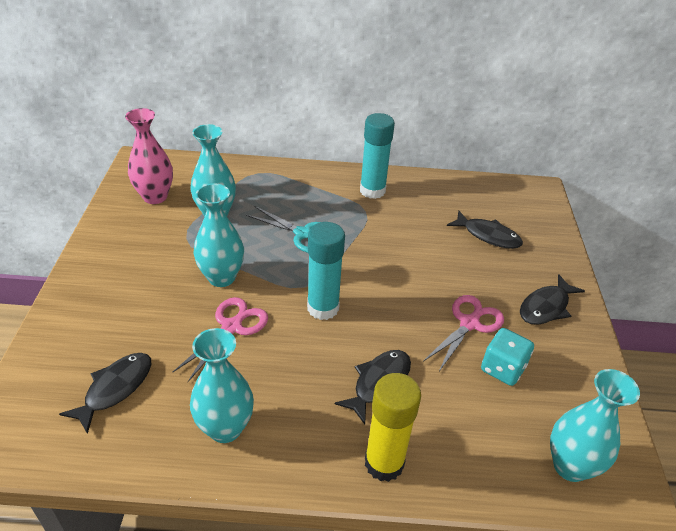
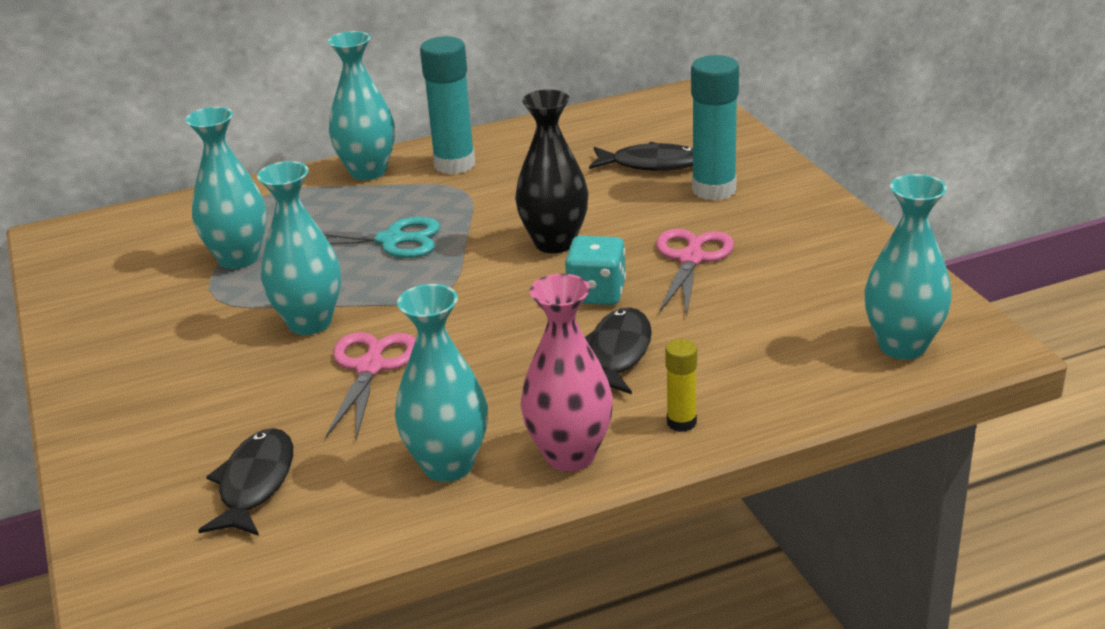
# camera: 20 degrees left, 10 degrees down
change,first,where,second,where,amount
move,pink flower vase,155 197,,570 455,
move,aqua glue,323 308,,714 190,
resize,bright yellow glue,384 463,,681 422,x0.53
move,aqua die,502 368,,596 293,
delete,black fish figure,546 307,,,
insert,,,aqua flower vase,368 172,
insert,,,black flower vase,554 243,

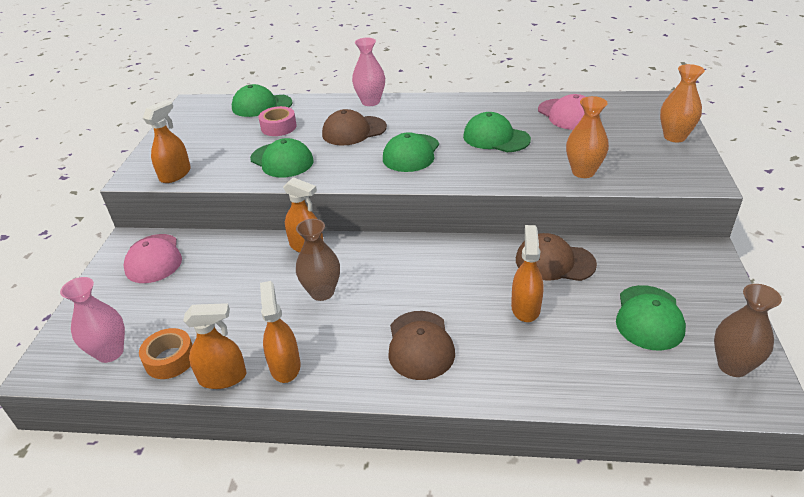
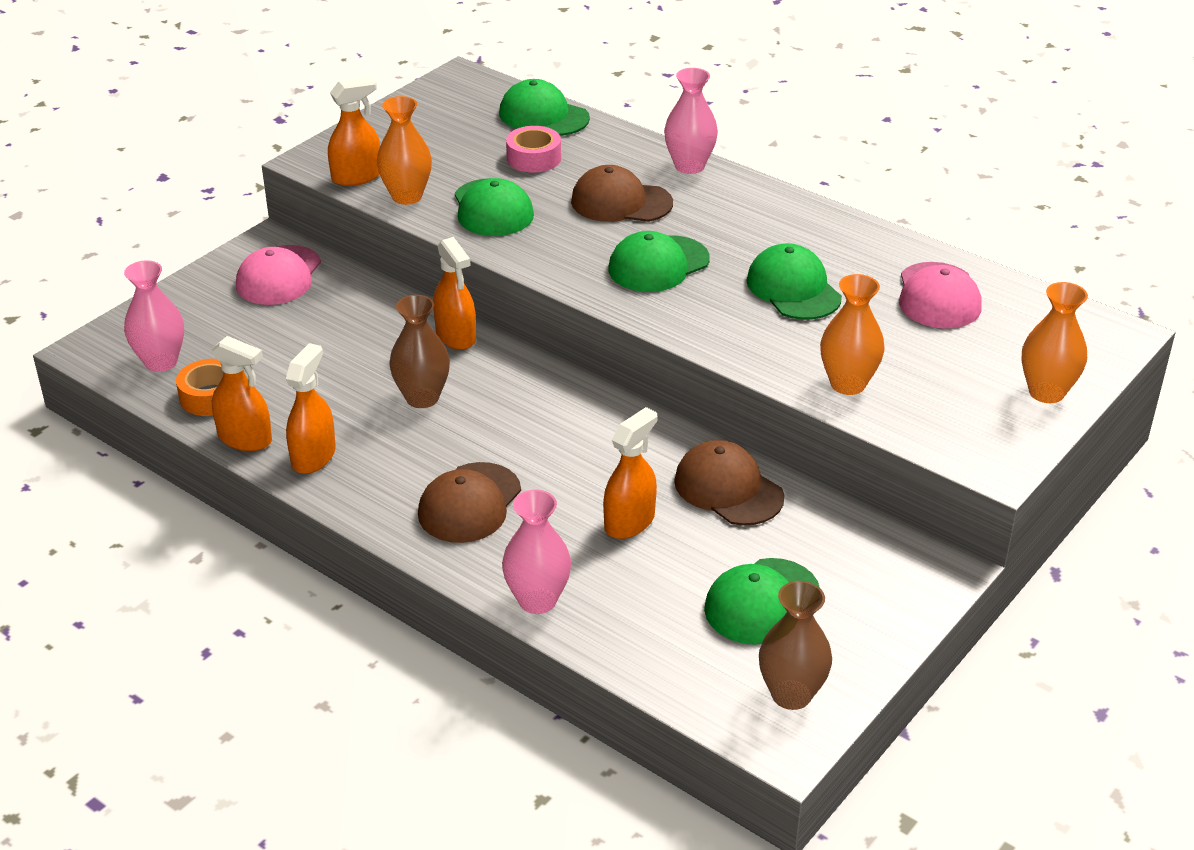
# camera: 30 degrees right, 0 degrees up
change,first,where,second,where,amount
insert,,,orange flower vase,407 196,
insert,,,pink flower vase,537 600,

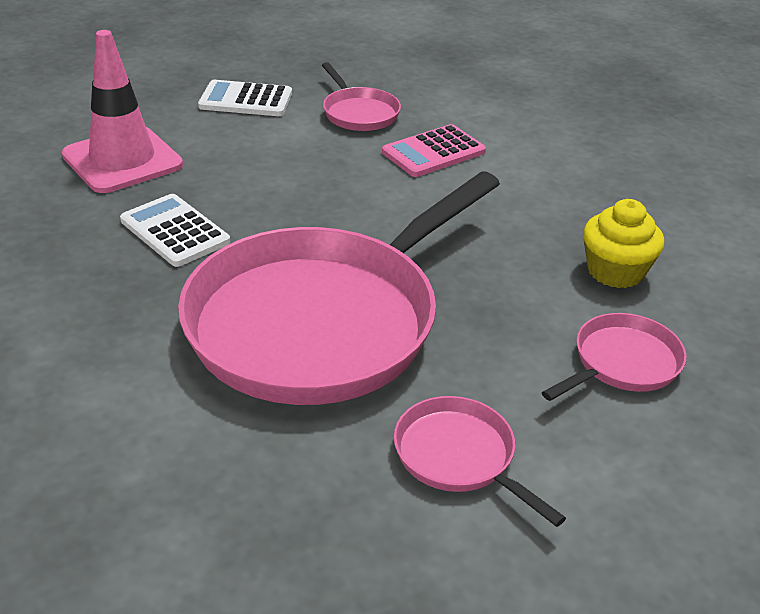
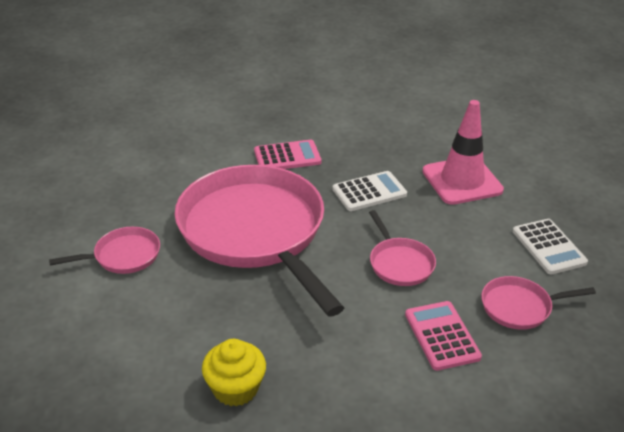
# camera: 110 degrees right, 0 degrees up
change,first,where,second,where,amount
rotate,white pocket calculator,246 100,,549 247,135 degrees clockwise
move,pink frying pan,622 363,,399 263,
insert,,,pink pocket calculator,287 157,

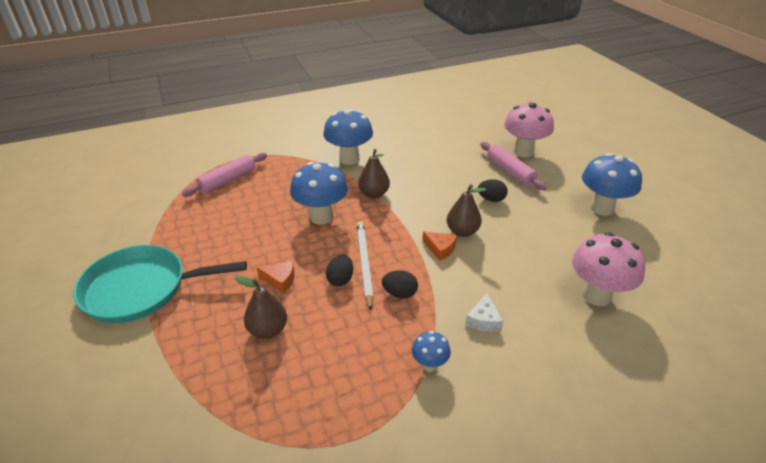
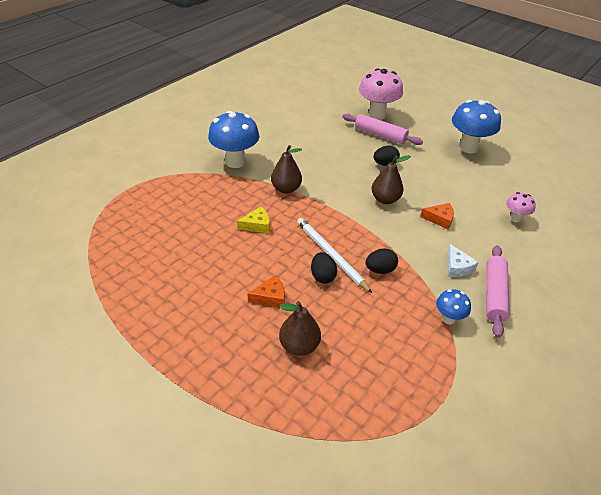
# camera: 30 degrees left, 5 degrees up
change,first,where,second,where,amount
delete,aqua frying pan,141 289,,,
move,pink dough roller,228 180,,494 294,
replace,blue toadstool,321 217,bright yellow piece of cheese,257 225,
move,orange piece of cheese,440 249,,439 219,
resize,pink toadstool,596 295,,515 218,x0.51

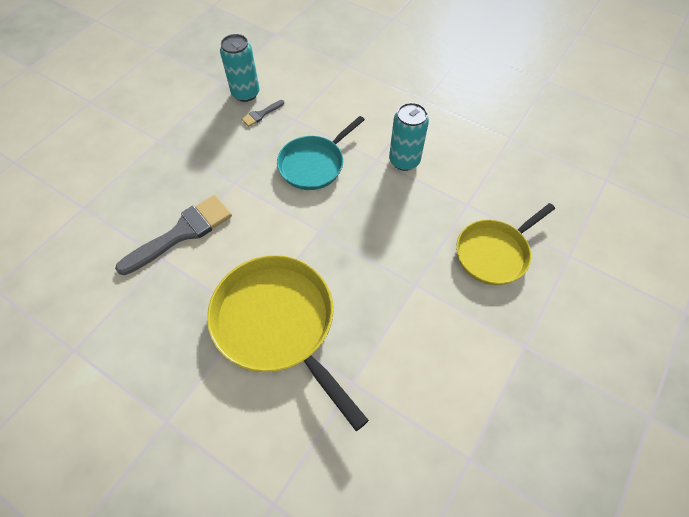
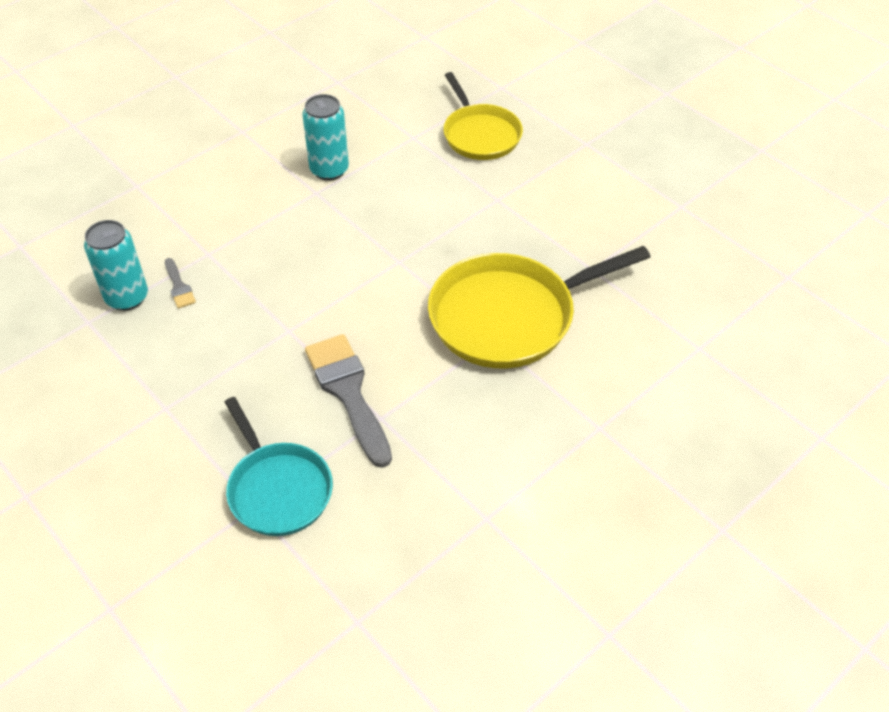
# camera: 75 degrees left, 10 degrees down
change,first,where,second,where,amount
move,aqua frying pan,314 164,,278 489,

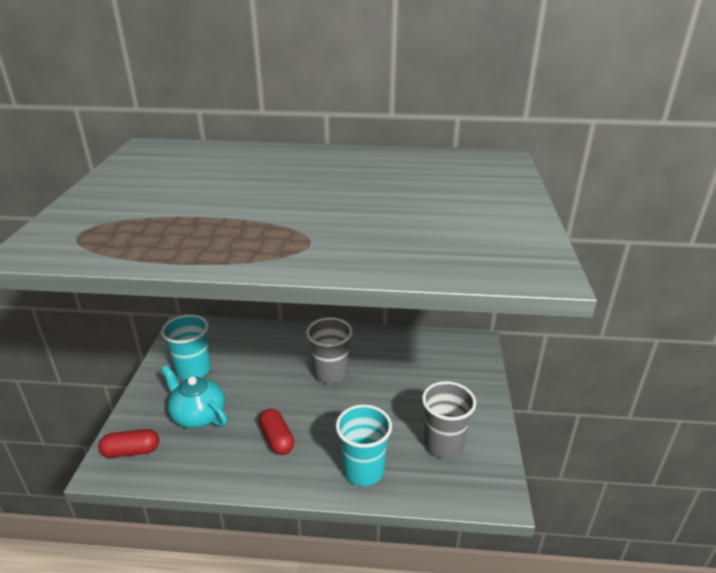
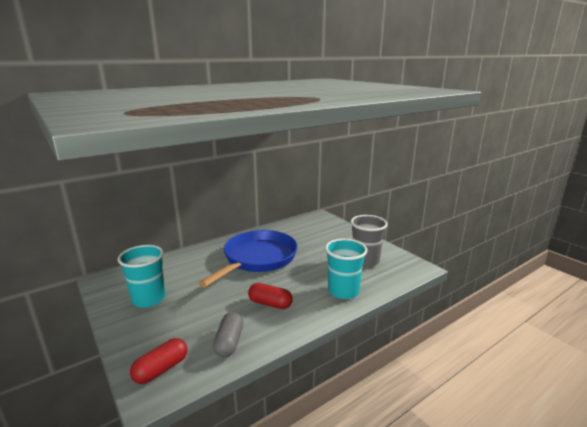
# camera: 40 degrees left, 10 degrees down
change,first,where,second,where,amount
delete,aqua tea pot,198 415,,,
replace,gray cup,330 374,blue frying pan,257 259,
insert,,,gray pill shape,229 342,

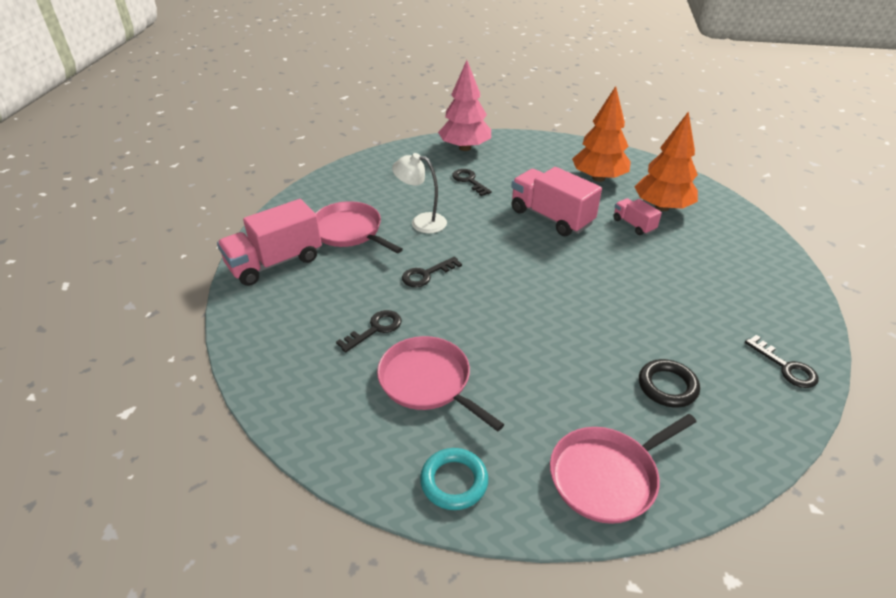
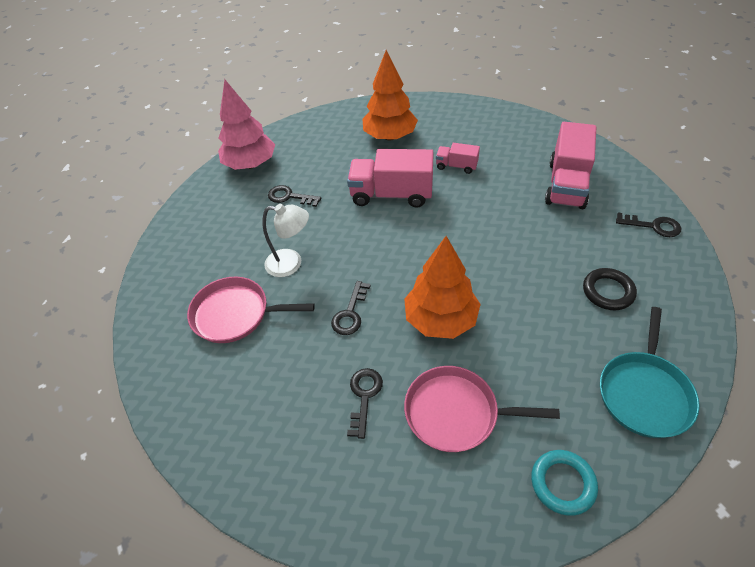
# camera: 35 degrees left, 10 degrees up
change,first,where,second,where,amount
move,pink truck,275 262,,566 184,
rotate,white lamp,421 222,,291 263,150 degrees counterclockwise
recolor,pink frying pan,607 476,aqua frying pan,644 393,
move,orange fir tree,662 207,,440 319,

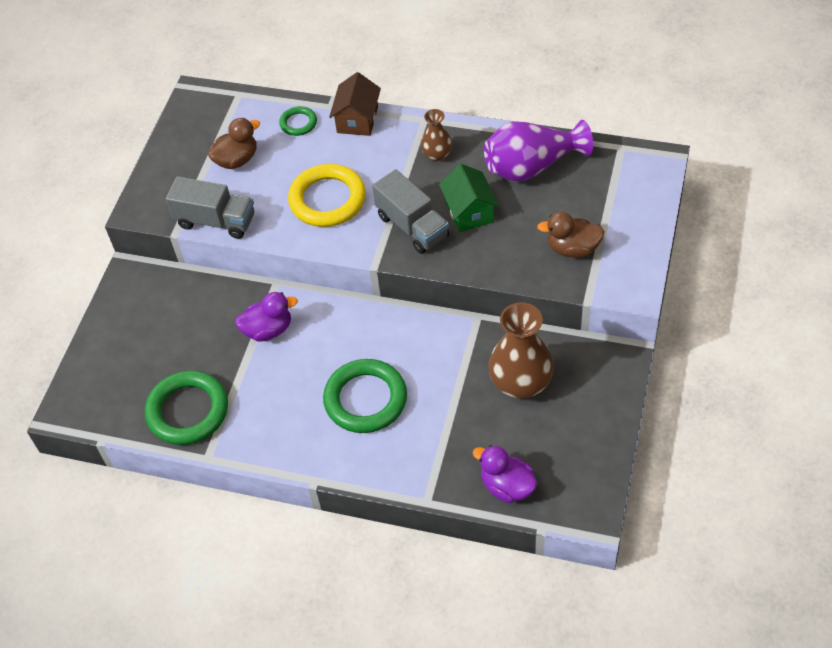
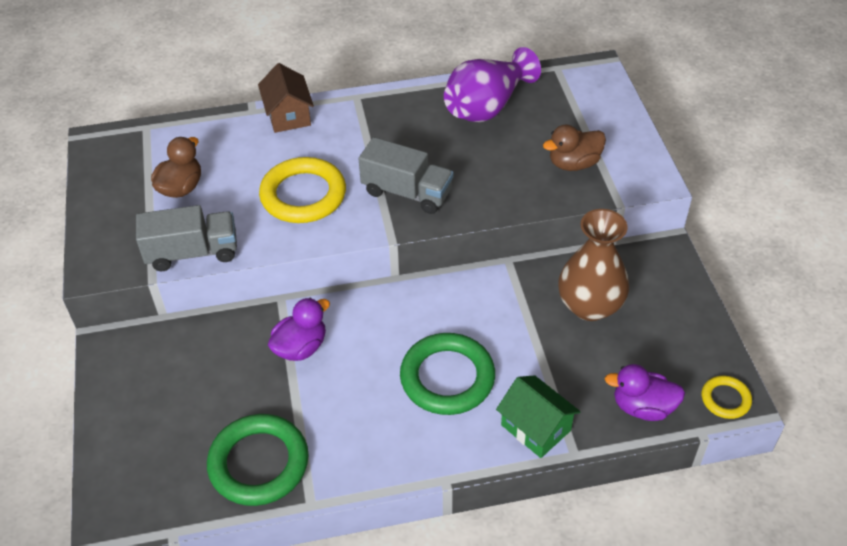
# camera: 30 degrees left, 5 degrees down
change,first,where,second,where,amount
delete,emerald torus,298 123,,,
delete,russet flower vase,437 155,,,
move,emerald cottage,469 212,,536 427,
insert,,,bright yellow torus,725 399,

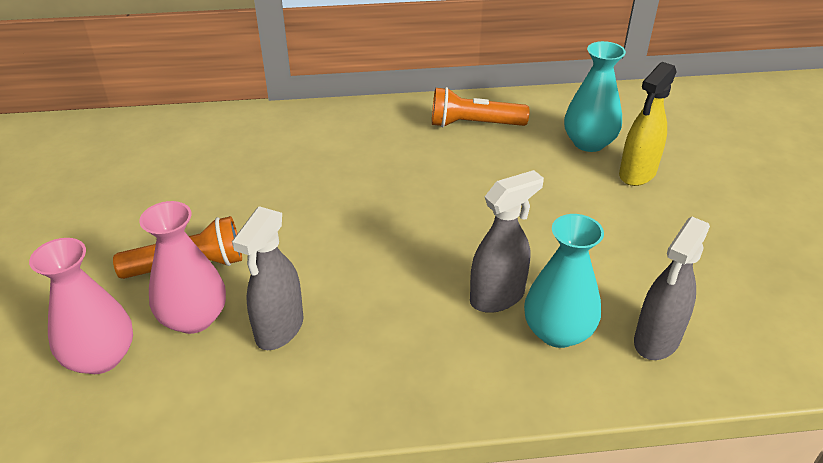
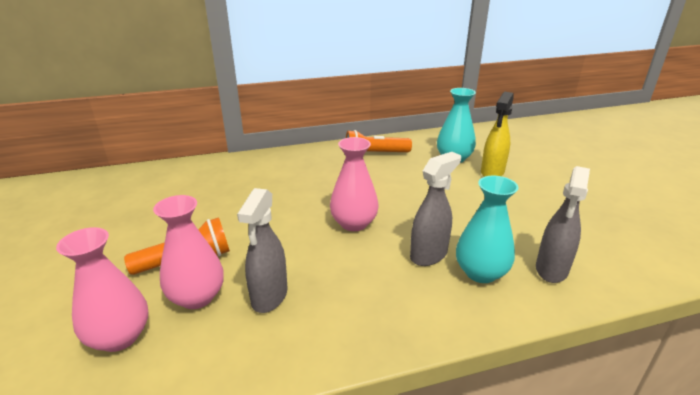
# camera: 10 degrees left, 10 degrees down
change,first,where,second,where,amount
insert,,,pink flower vase,354 223,

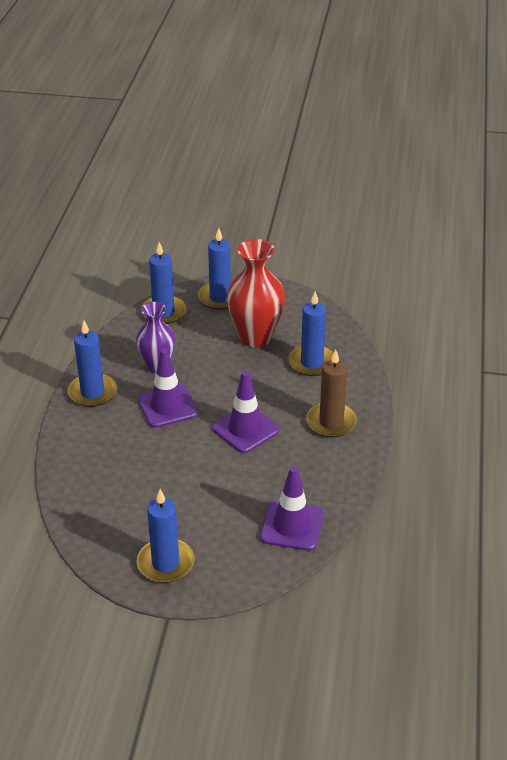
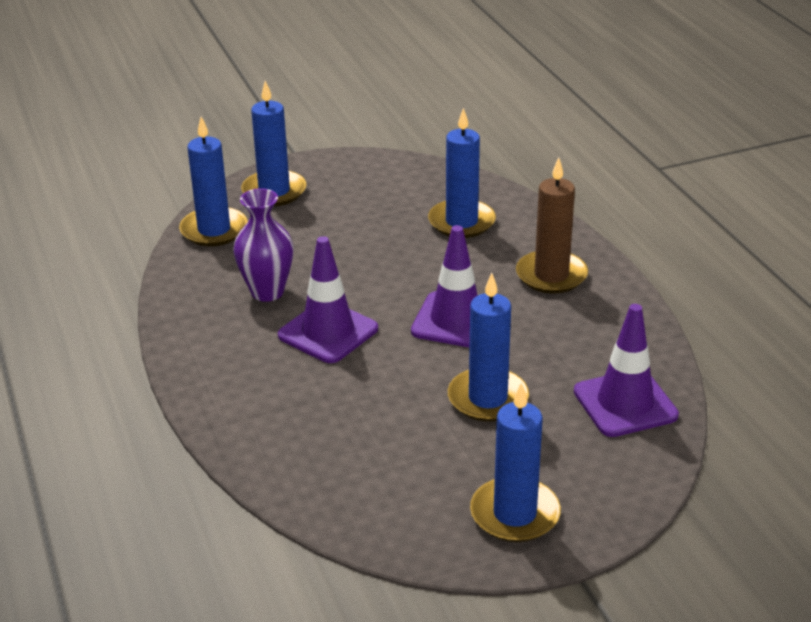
# camera: 30 degrees left, 5 degrees down
change,first,where,second,where,amount
move,blue pillar candle,92 392,,488 398,
delete,red flower vase,255 337,,,

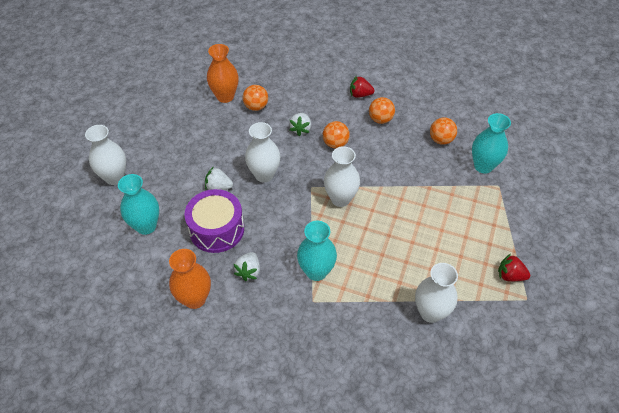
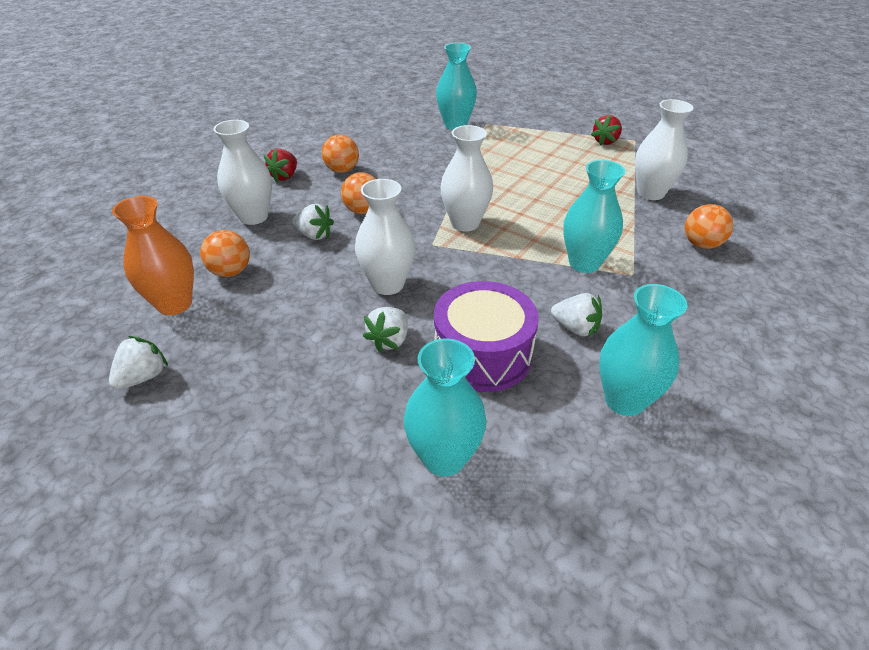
# camera: 75 degrees left, 10 degrees down
change,first,where,second,where,amount
move,white flower vase,114 177,,253 217,
recolor,orange flower vase,195 299,aqua flower vase,624 400,
move,orange ball,441 140,,701 244,
insert,,,white toy strawberry,143 377,

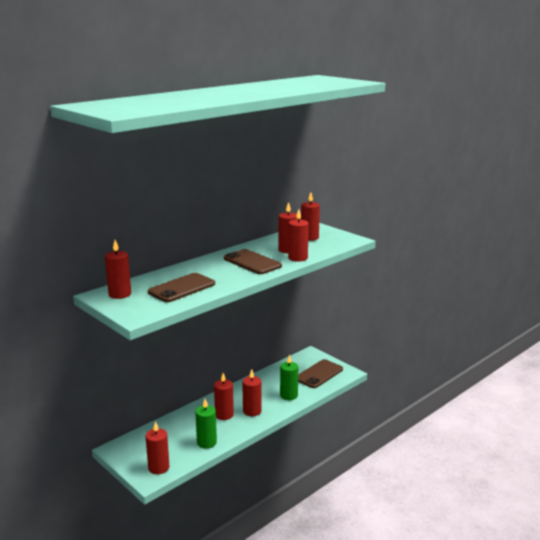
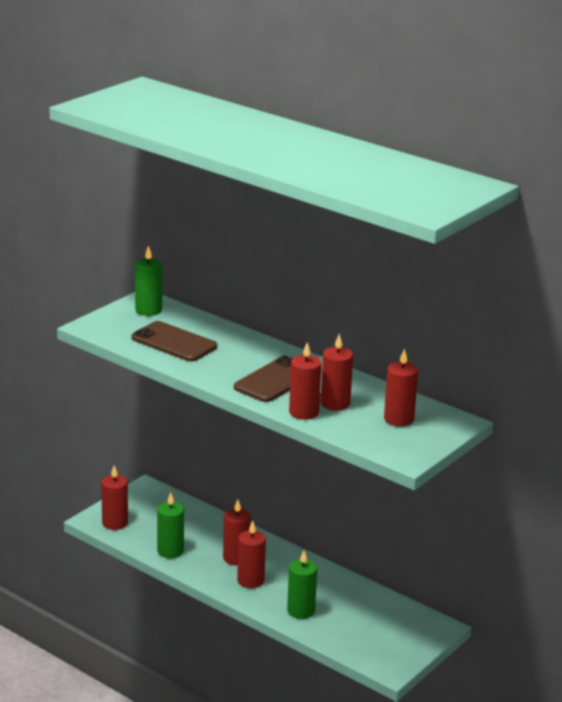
# camera: 80 degrees right, 5 degrees up
change,first,where,second,where,amount
recolor,red pillar candle,120 294,emerald pillar candle,148 310,
delete,russet smartphone,319 374,,,

